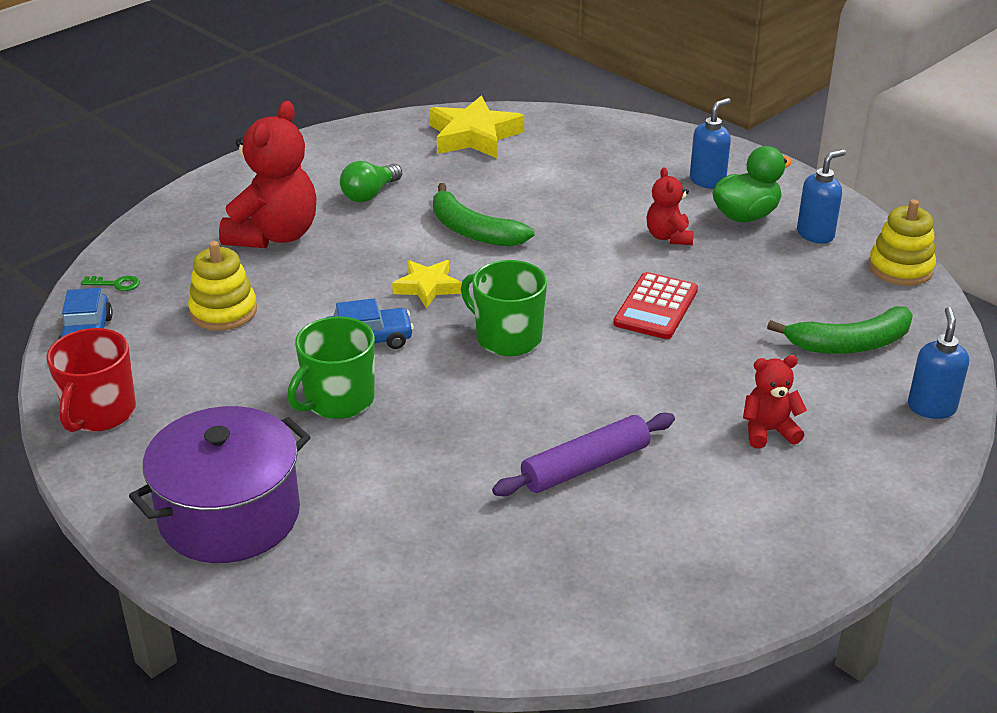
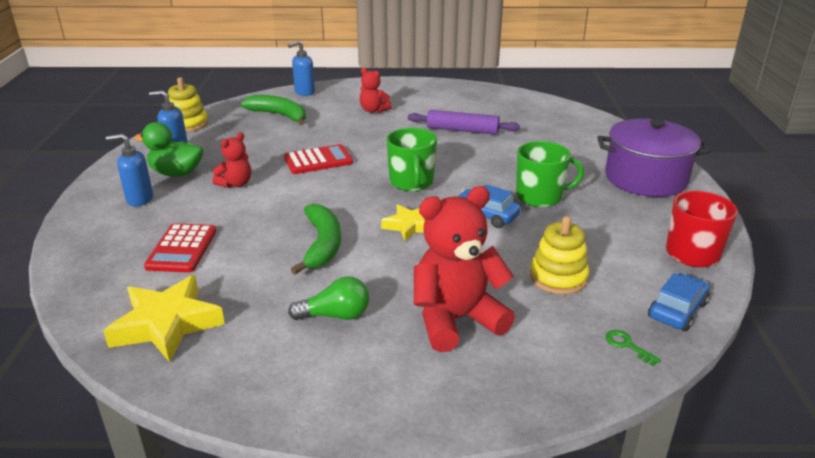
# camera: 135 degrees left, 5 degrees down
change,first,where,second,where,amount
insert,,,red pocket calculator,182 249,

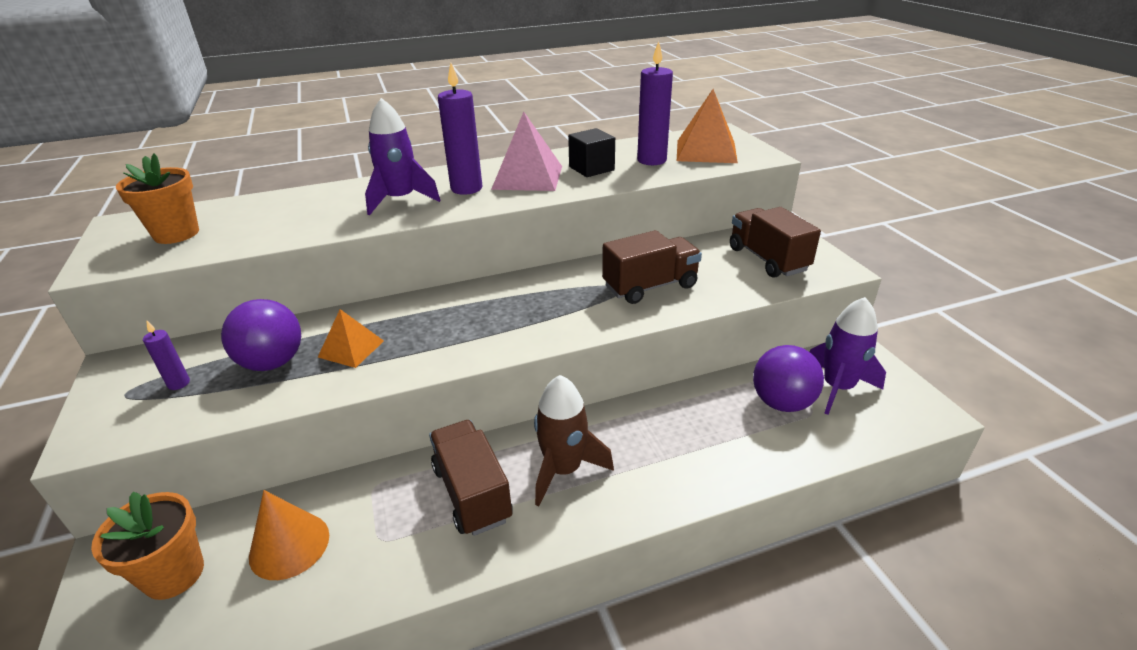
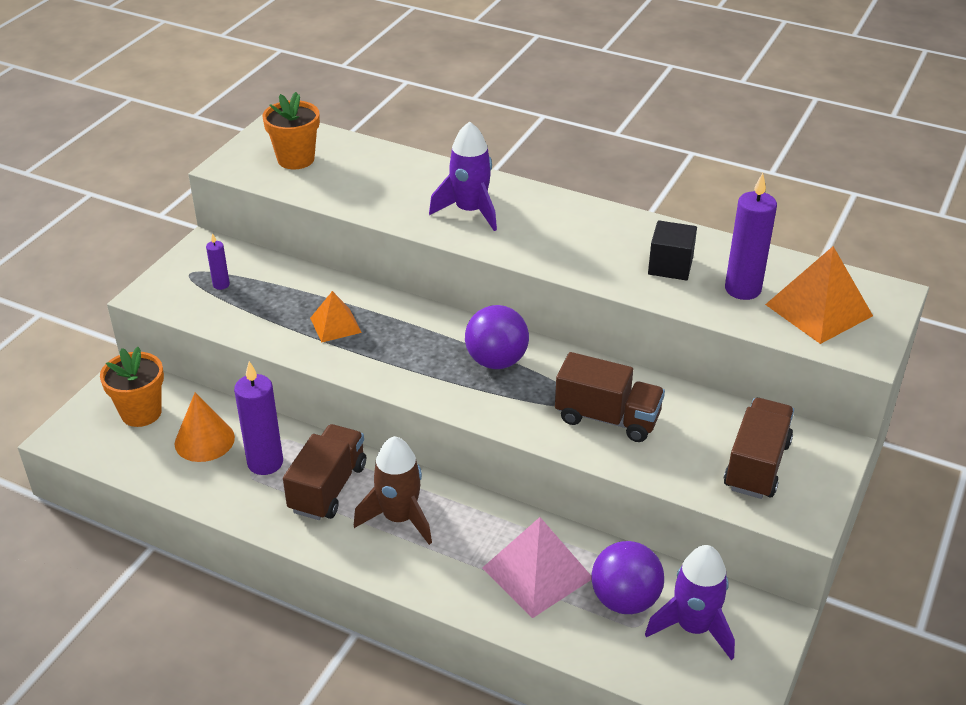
# camera: 45 degrees right, 5 degrees up
change,first,where,second,where,amount
move,royal purple ball,273 363,,496 361,
move,royal purple pillar candle,466 188,,265 463,
move,pink pyramid,527 177,,537 573,

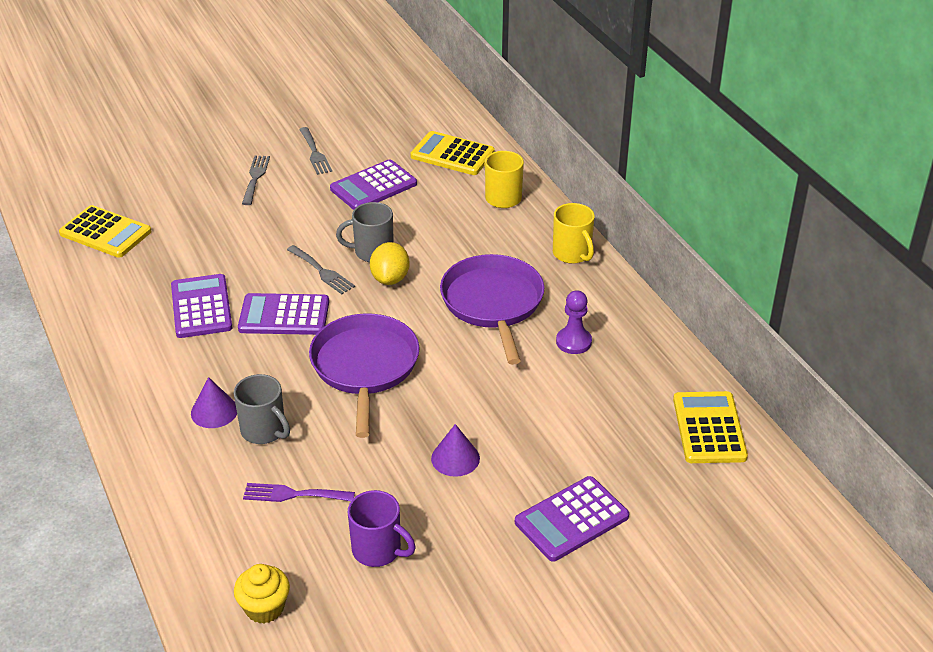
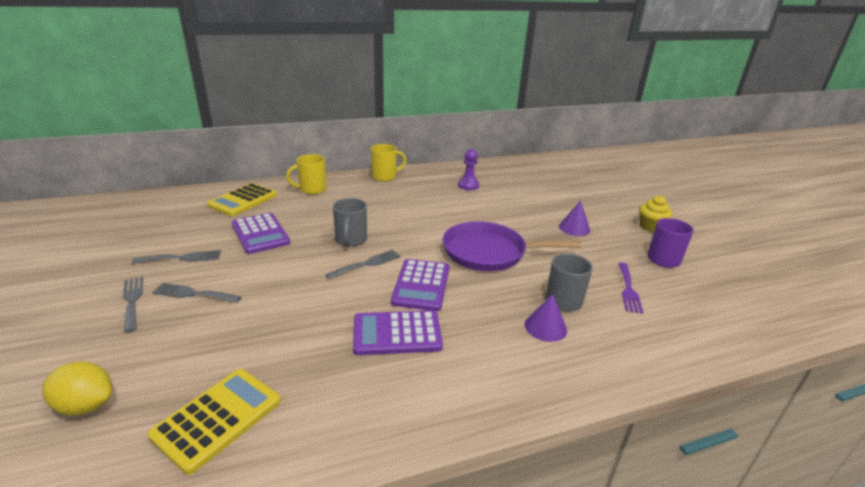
# camera: 85 degrees left, 10 degrees down
change,first,where,second,where,amount
move,bright yellow fairy cake,264 608,,650 227,
move,bright yellow lemon,390 278,,86 405,
delete,royal purple frying pan,493 303,,,
delete,royal purple pocket calculator,571 519,,,
delete,bright yellow pocket calculator,709 428,,,
insert,,,gray table fork,132 300,

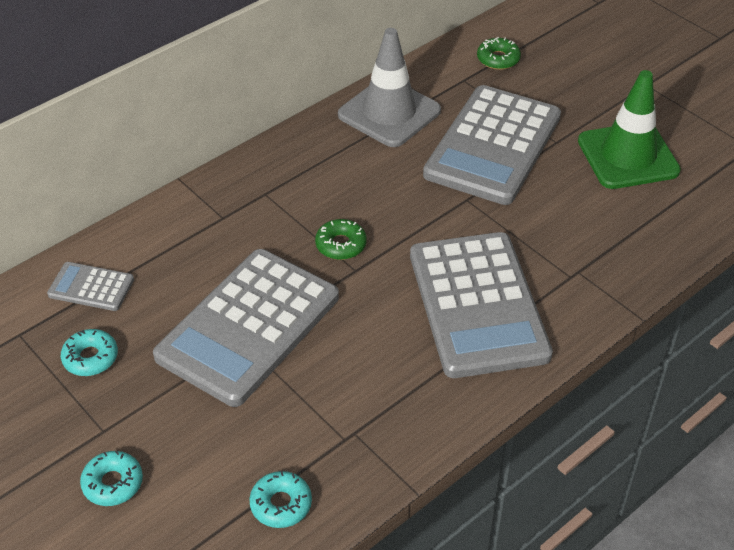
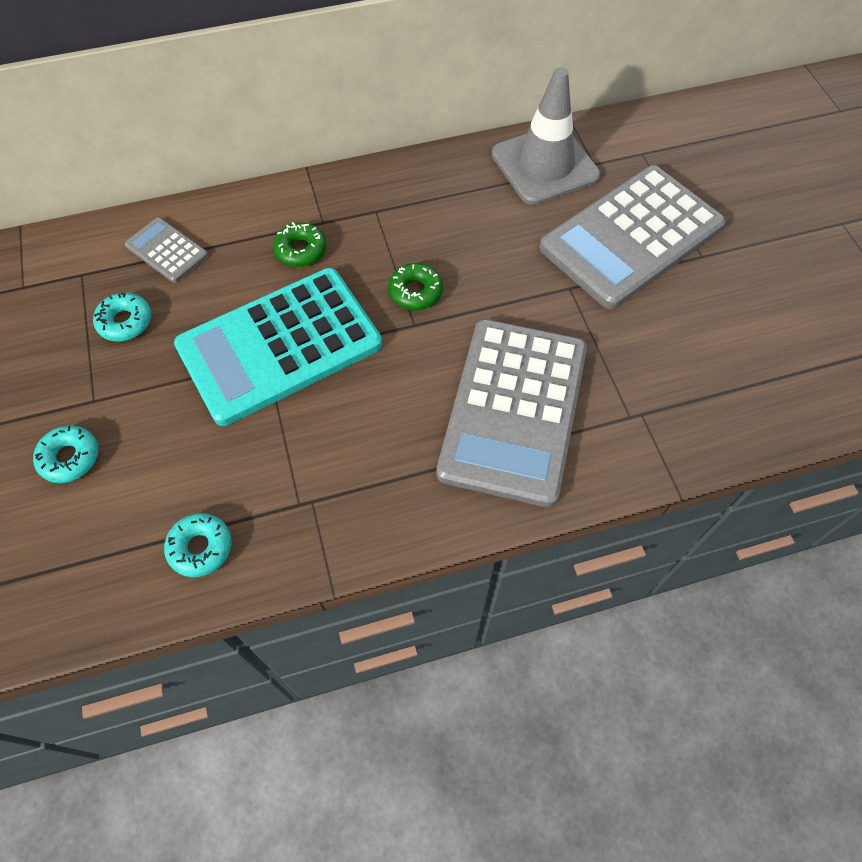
# camera: 25 degrees right, 15 degrees up
change,first,where,second,where,amount
recolor,gray pocket calculator,248 327,aqua pocket calculator,279 346,
move,emerald glazed donut,498 59,,301 250,
delete,emerald safety cone,628 156,,,

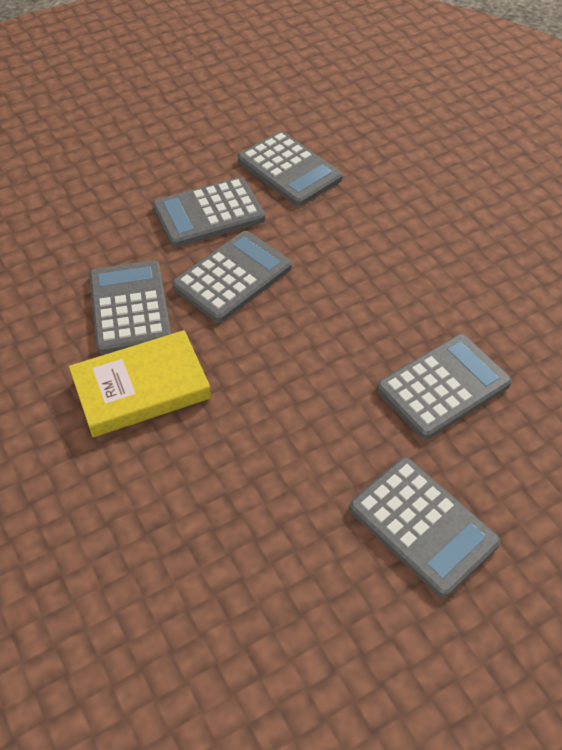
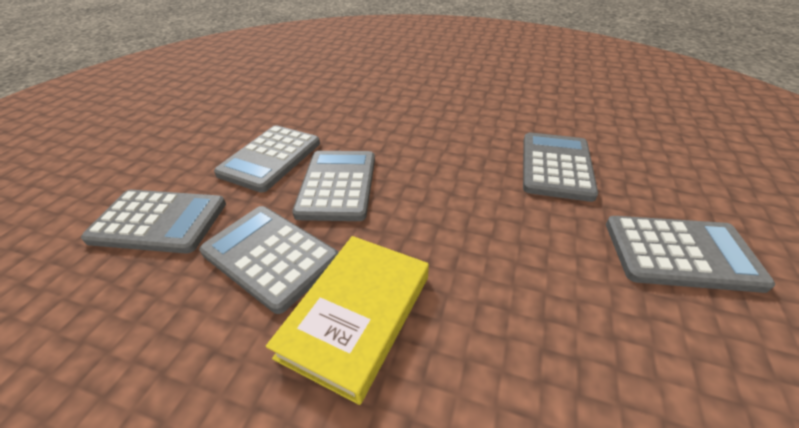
# camera: 40 degrees left, 10 degrees down
change,first,where,second,where,amount
move,gray pocket calculator,289 170,,159 222,

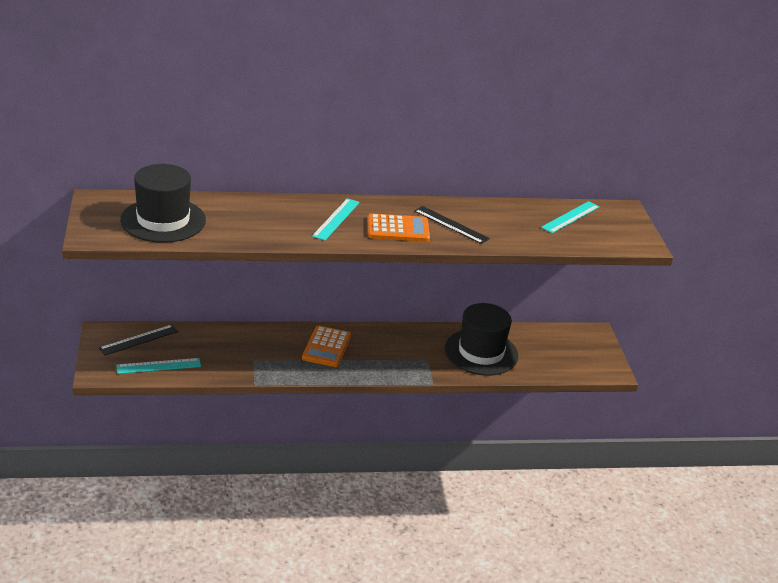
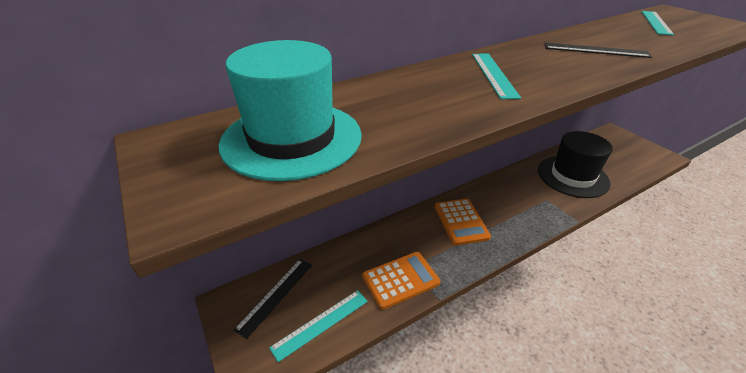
# camera: 20 degrees left, 5 degrees up
change,first,where,second,where,amount
recolor,black tall hat,163 220,aqua tall hat,292 138,
move,orange pocket calculator,398 229,,400 279,

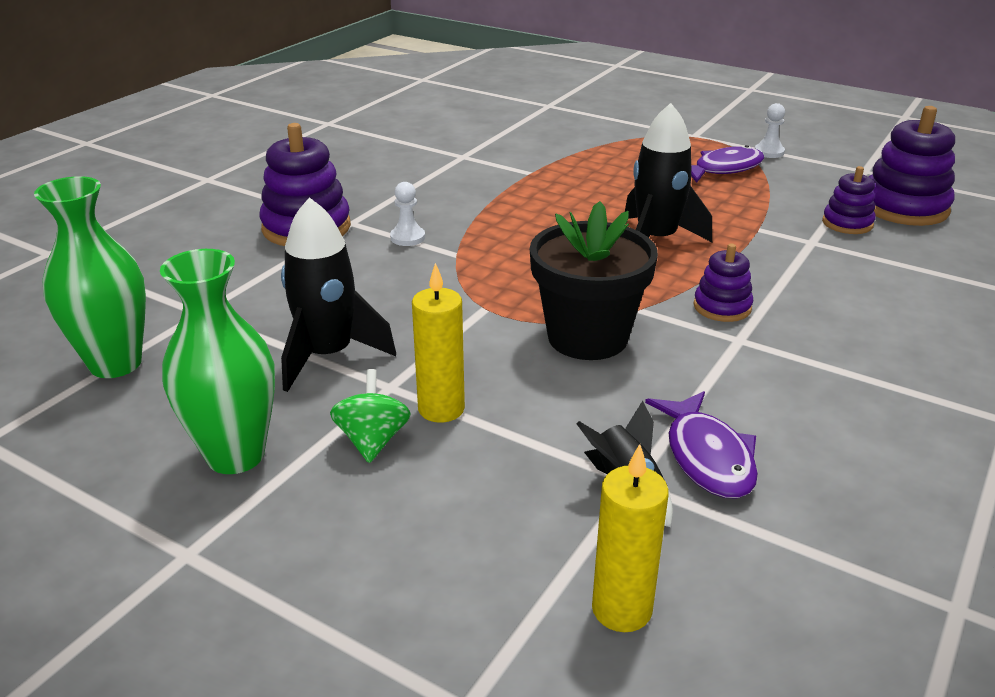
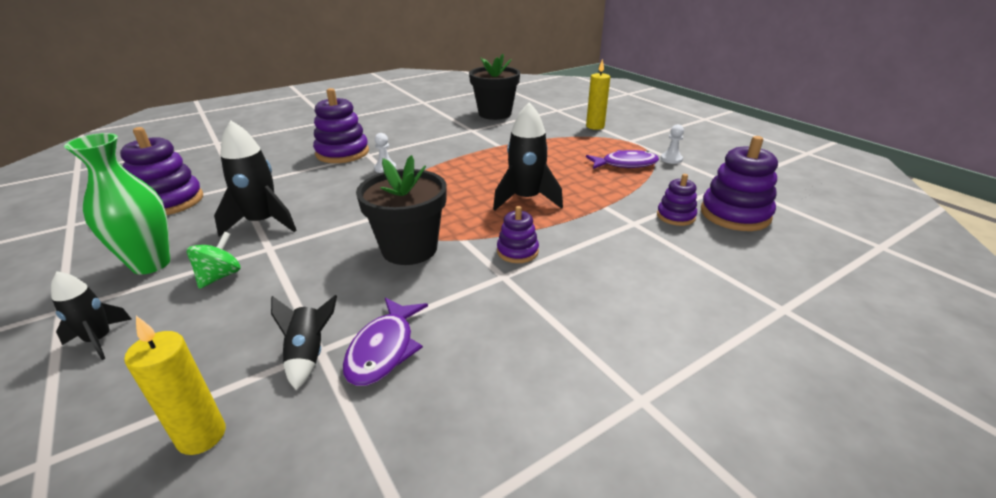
# camera: 25 degrees right, 0 degrees up
change,first,where,second,where,amount
replace,emerald flower vase,115 364,royal purple ring stacker,169 202,
move,bright yellow pillar candle,441 409,,595 126,
insert,,,black toy rocket,99 340,
insert,,,black plant pot,495 114,

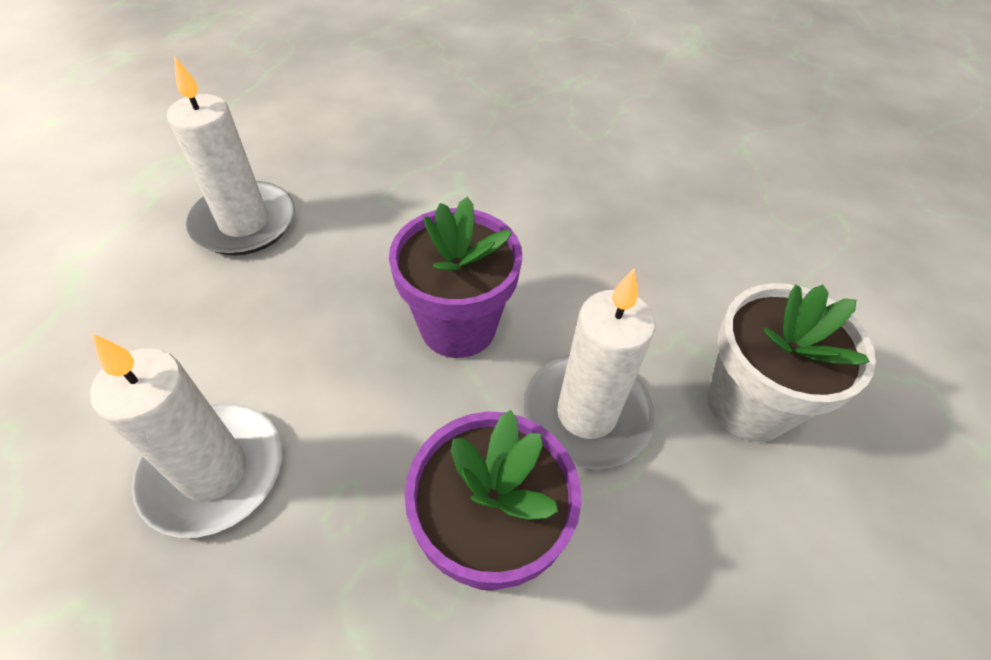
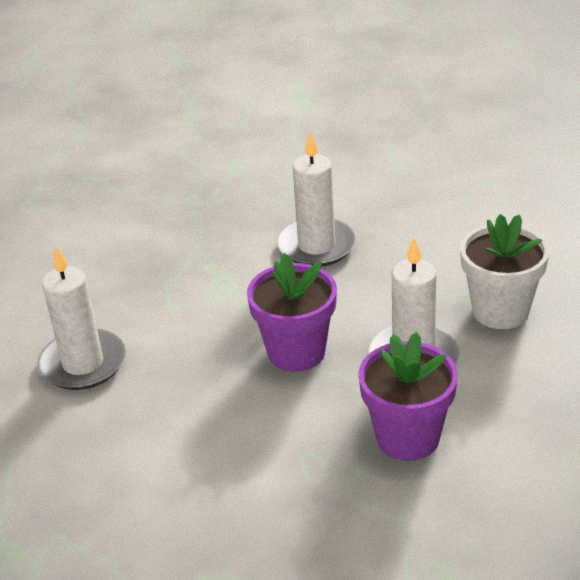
# camera: 25 degrees left, 15 degrees down
change,first,where,second,where,amount
move,white pillar candle,214 471,,316 246,

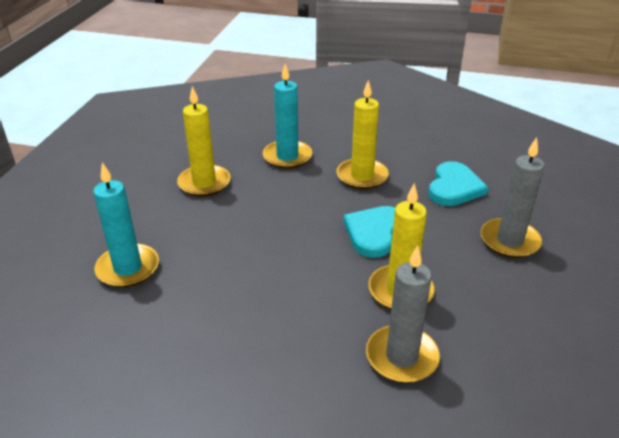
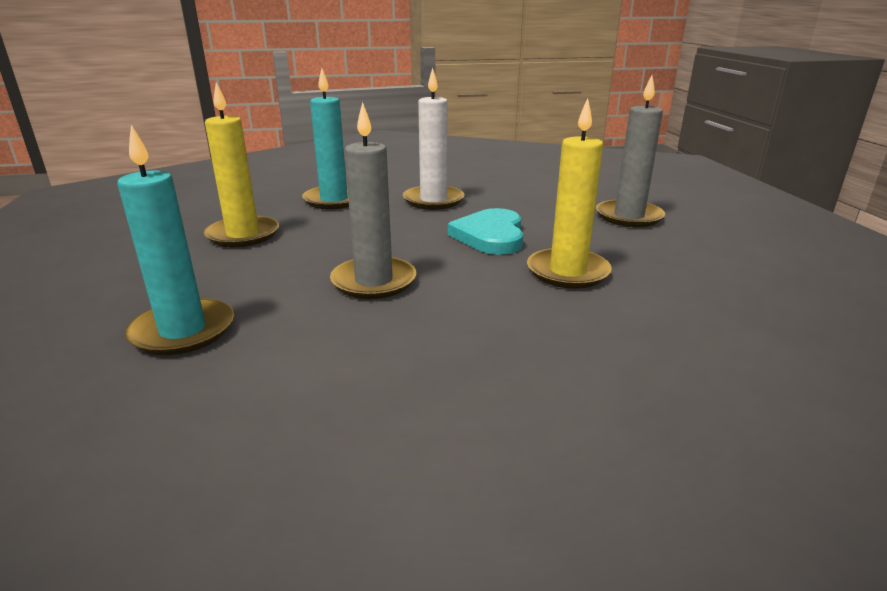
# camera: 25 degrees left, 10 degrees down
change,first,where,second,where,amount
recolor,bright yellow pillar candle,362 176,white pillar candle,433 200,
move,gray pillar candle,401 357,,374 281,
delete,aqua heart shape,454 187,,,

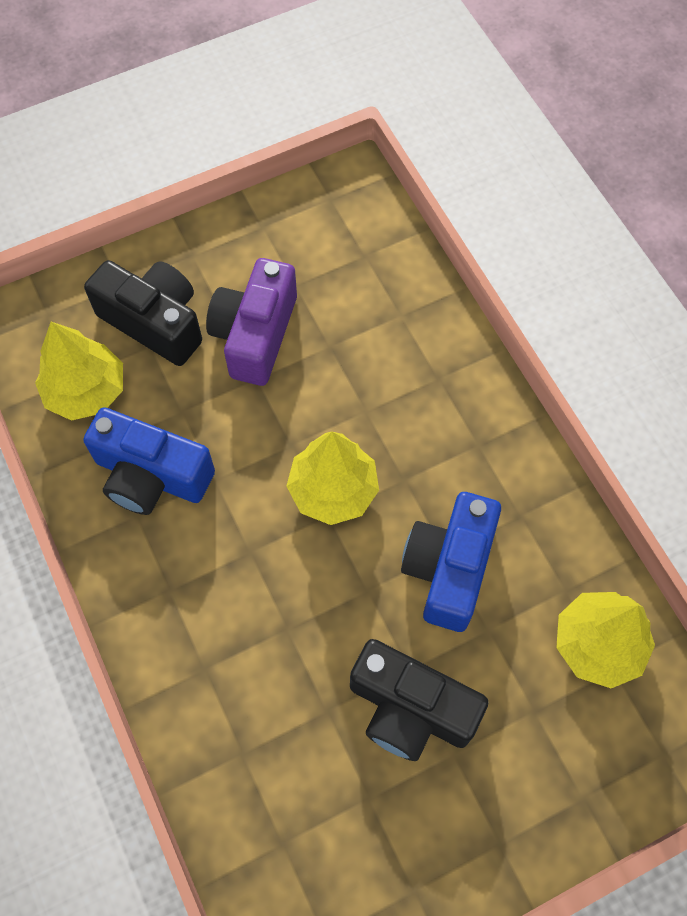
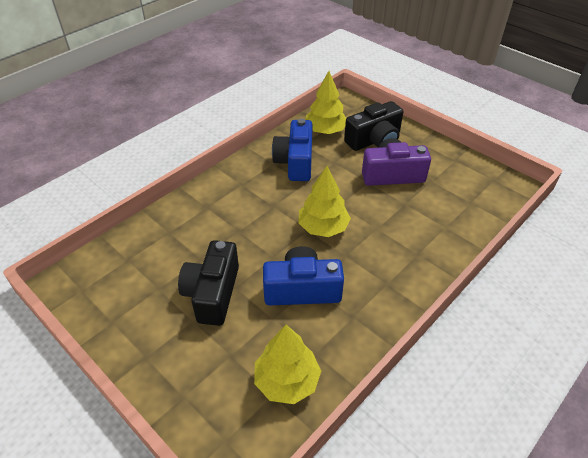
# camera: 70 degrees right, 20 degrees down
change,first,where,second,where,amount
rotate,black photo camera,154 322,,374 140,45 degrees clockwise

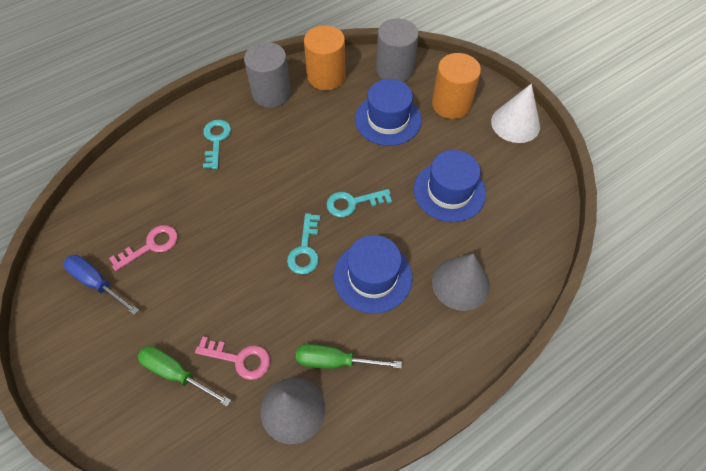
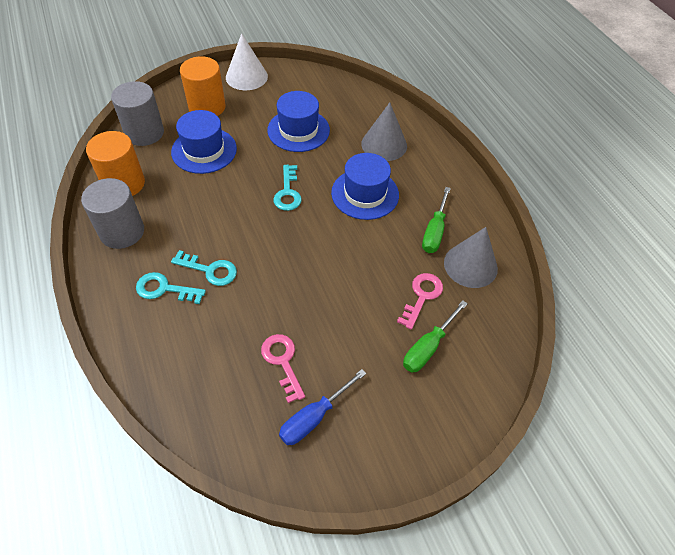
# camera: 80 degrees left, 5 degrees down
change,first,where,second,where,amount
move,aqua key,305 249,,210 270,

